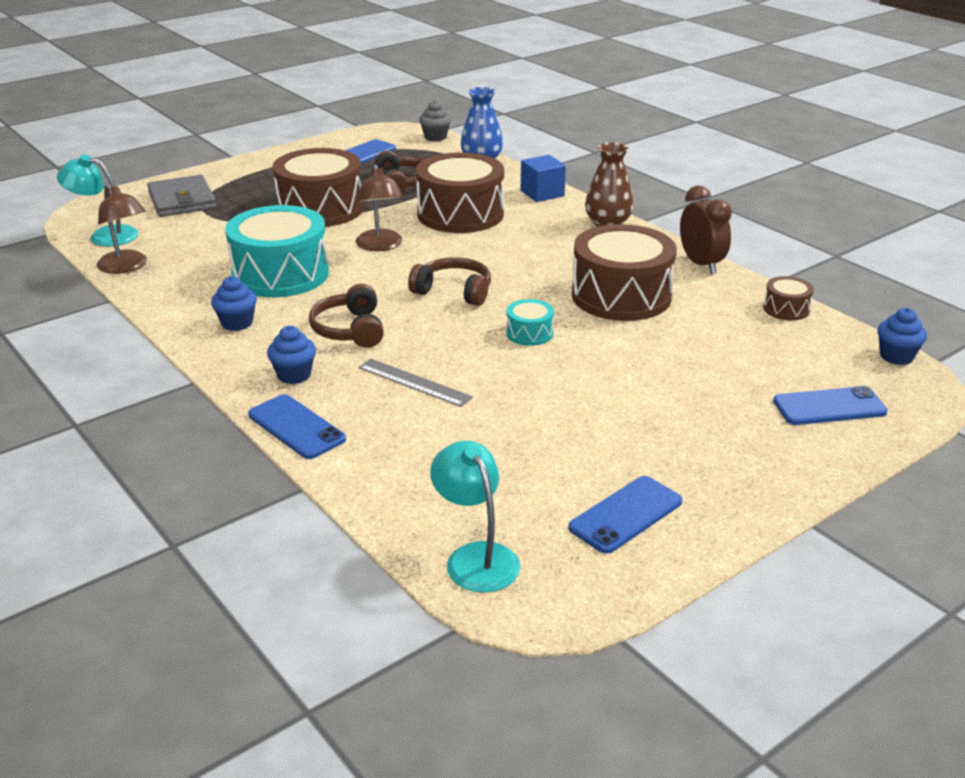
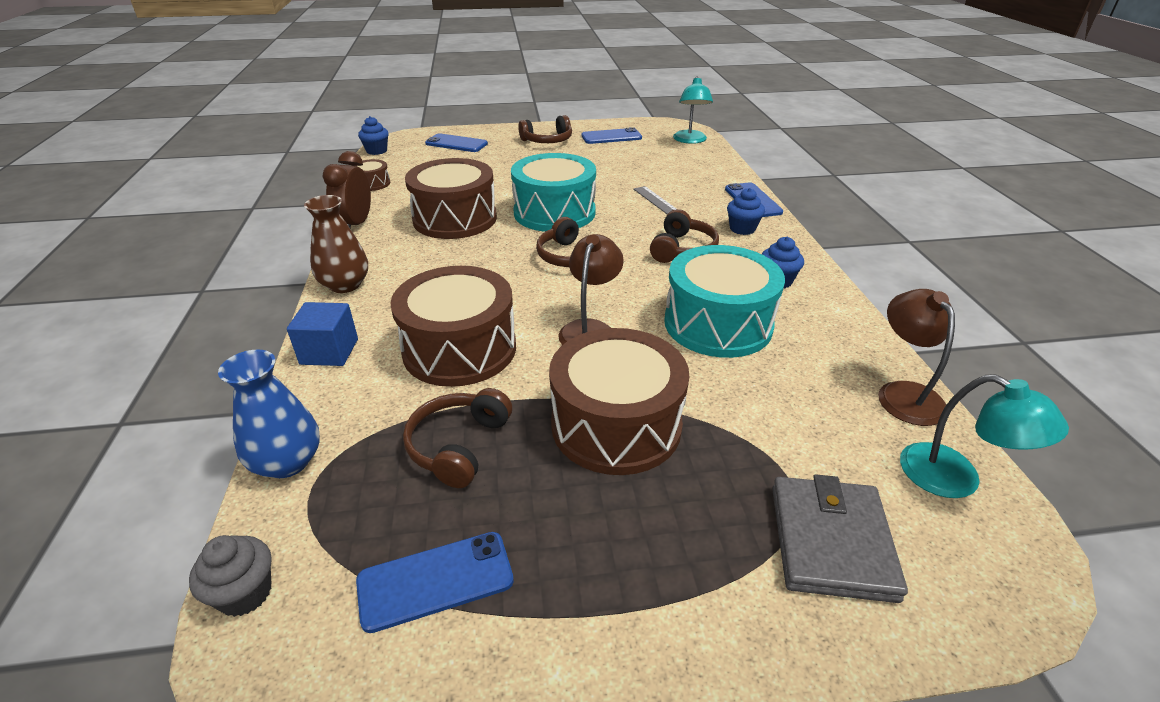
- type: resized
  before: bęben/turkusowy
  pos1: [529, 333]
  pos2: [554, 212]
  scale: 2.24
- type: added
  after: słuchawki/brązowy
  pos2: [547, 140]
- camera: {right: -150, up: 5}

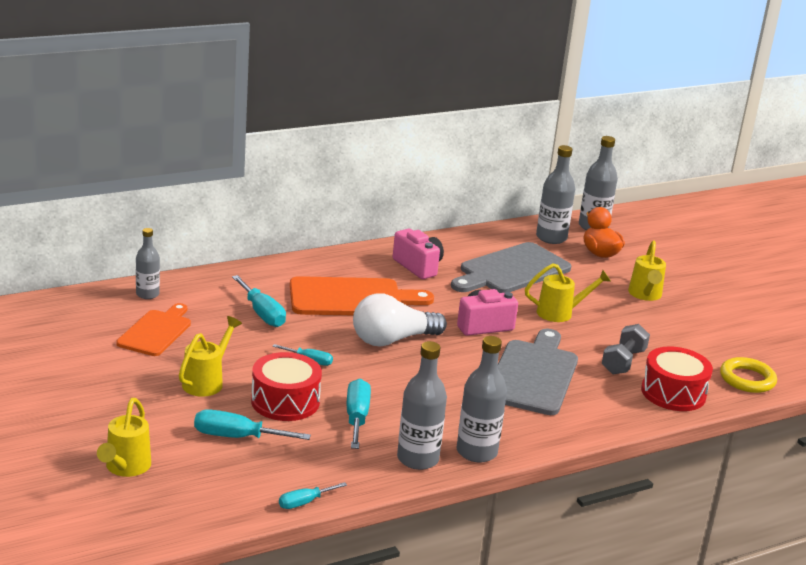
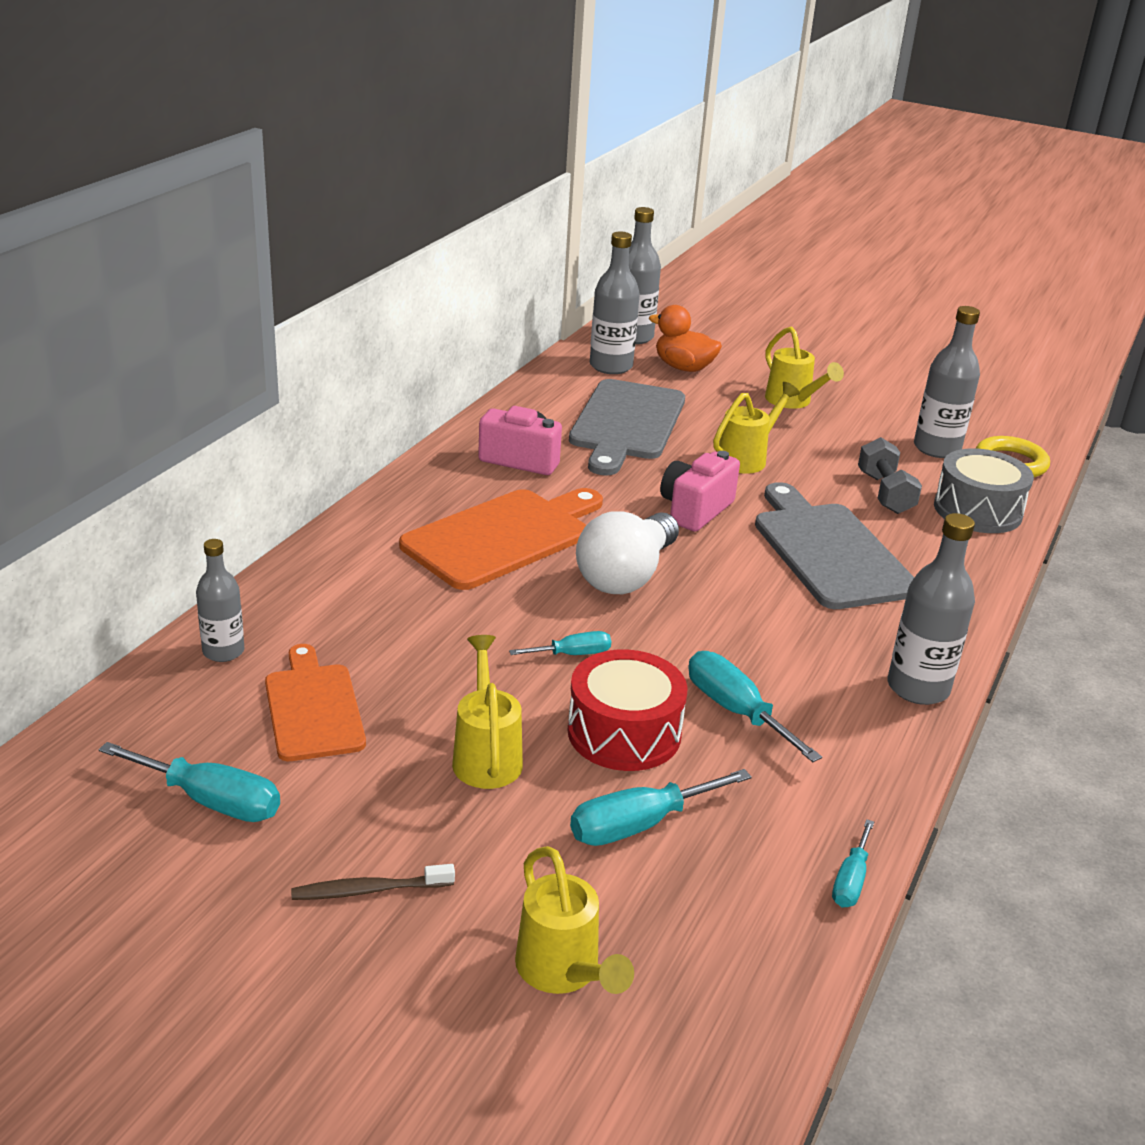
- type: moved
  before: śrubokręt/turkusowy
  pos1: [262, 313]
  pos2: [211, 801]
- type: moved
  before: butelka/szary
  pos1: [417, 459]
  pos2: [936, 448]
- type: recoloured
  before: bęben/czerwony
  after: bęben/szary
  pos1: [673, 393]
  pos2: [977, 510]
- type: added
  after: szczoteczka do zębów/brązowy
  pos2: [369, 890]
- camera: {right: -35, up: 5}

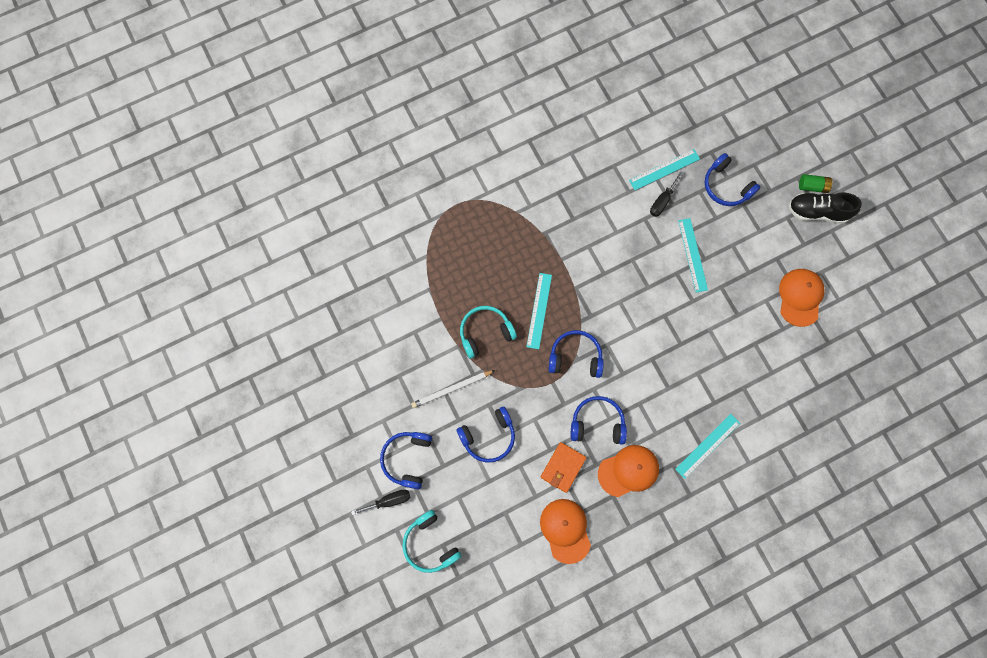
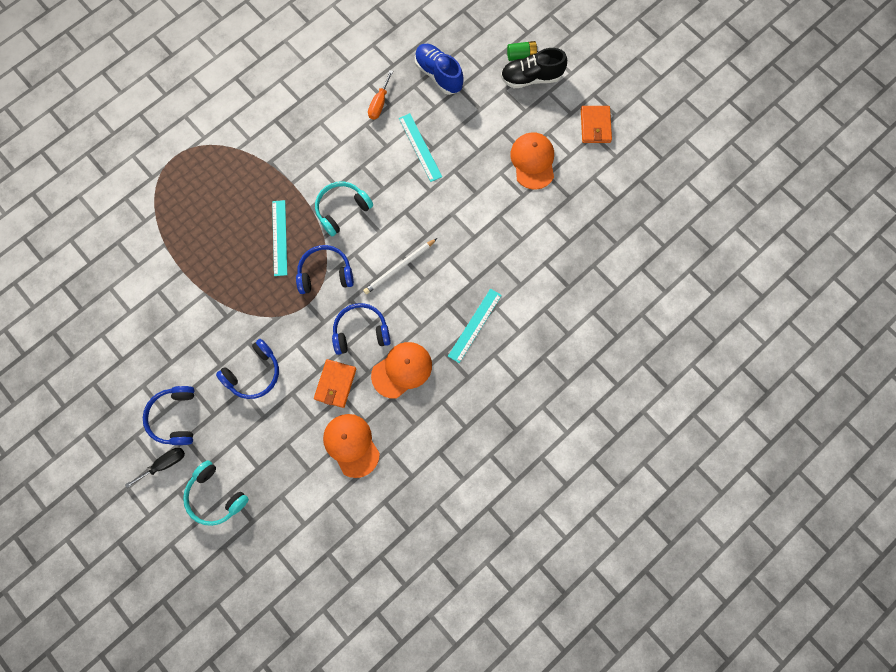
- type: removed
  before: linijka/turkusowy
  pos1: [664, 169]
- type: replaced
  before: słuchawki/niebieski
  after: but/niebieski
  pos1: [726, 186]
  pos2: [438, 75]
- type: recoloured
  before: śrubokręt/czarny
  after: śrubokręt/pomarańczowy
  pos1: [662, 201]
  pos2: [379, 103]
- type: moved
  before: słuchawki/turkusowy
  pos1: [485, 333]
  pos2: [342, 210]
- type: moved
  before: ołówek/biały
  pos1: [452, 389]
  pos2: [400, 267]
- type: added
  after: portfel/pomarańczowy
  pos2: [595, 126]
- camera: {right: -15, up: 0}

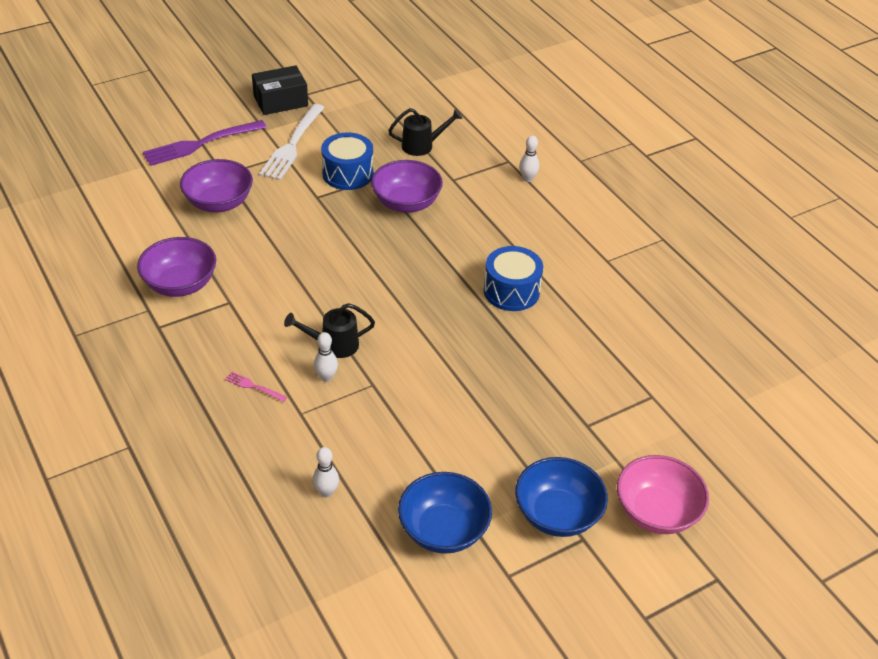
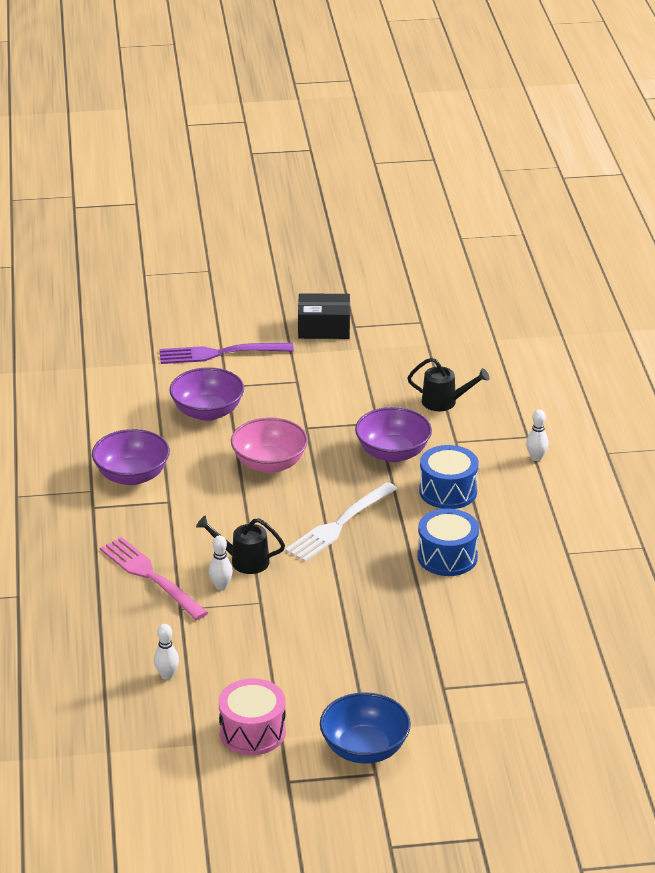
- type: moved
  before: widelec/biały
  pos1: [292, 144]
  pos2: [339, 524]
- type: moved
  before: bęben/niebieski
  pos1: [348, 174]
  pos2: [448, 491]
- type: resized
  before: widelec/różowy
  pos1: [254, 386]
  pos2: [151, 577]
  scale: 2.29
- type: moved
  before: miska/różowy
  pos1: [656, 512]
  pos2: [269, 464]
- type: replaced
  before: miska/niebieski
  after: bęben/różowy
  pos1: [443, 530]
  pos2: [252, 732]
- camera: {right: 25, up: -10}

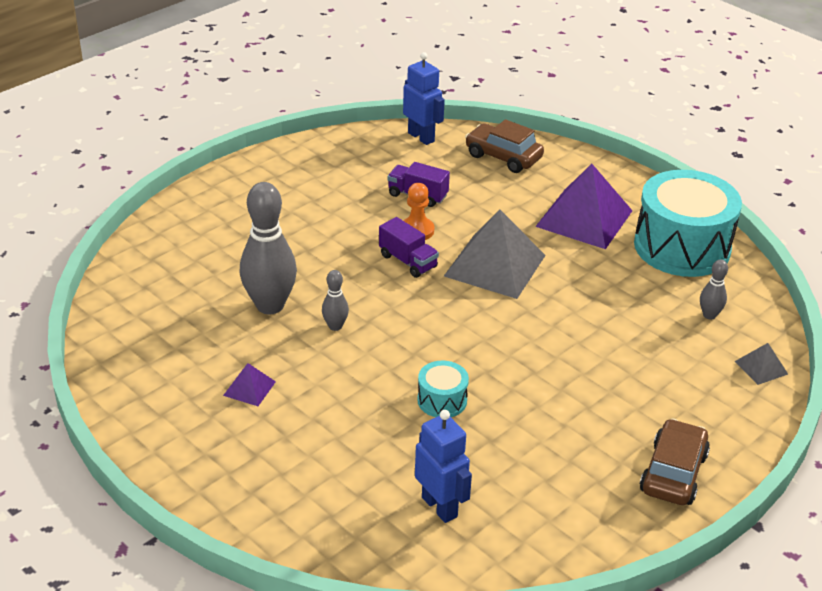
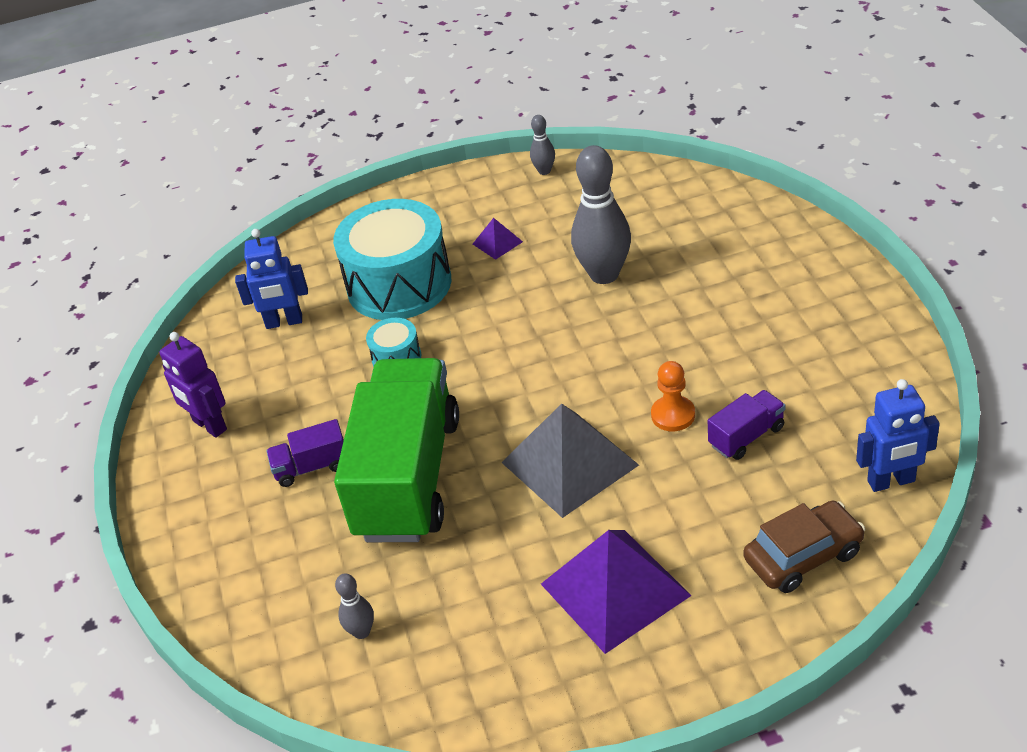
- type: moved
  before: bęben/turkusowy
  pos1: [682, 247]
  pos2: [399, 284]
- type: moved
  before: ciężarówka/fioletowy
  pos1: [408, 261]
  pos2: [312, 467]
- type: moved
  before: kręgiel/szary
  pos1: [335, 326]
  pos2: [544, 171]
- type: removed
  before: piramida/szary
  pos1: [761, 367]
- type: removed
  before: samochód/brązowy
  pos1: [673, 473]
- type: added
  after: robot/fioletowy
  pos2: [209, 425]
- type: added
  after: ciężarówka/zielony
  pos2: [408, 477]
- camera: {right: 125, up: 5}

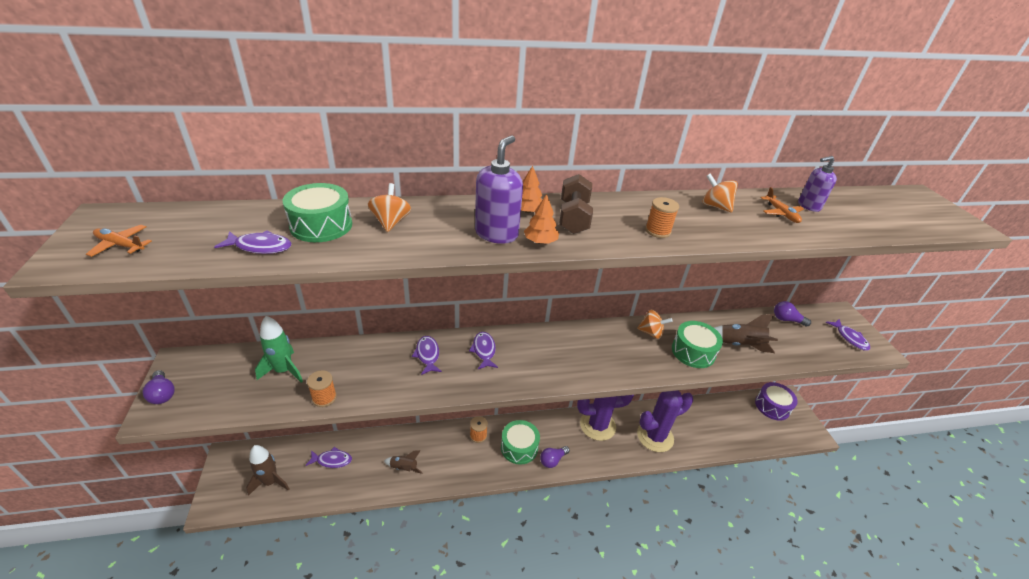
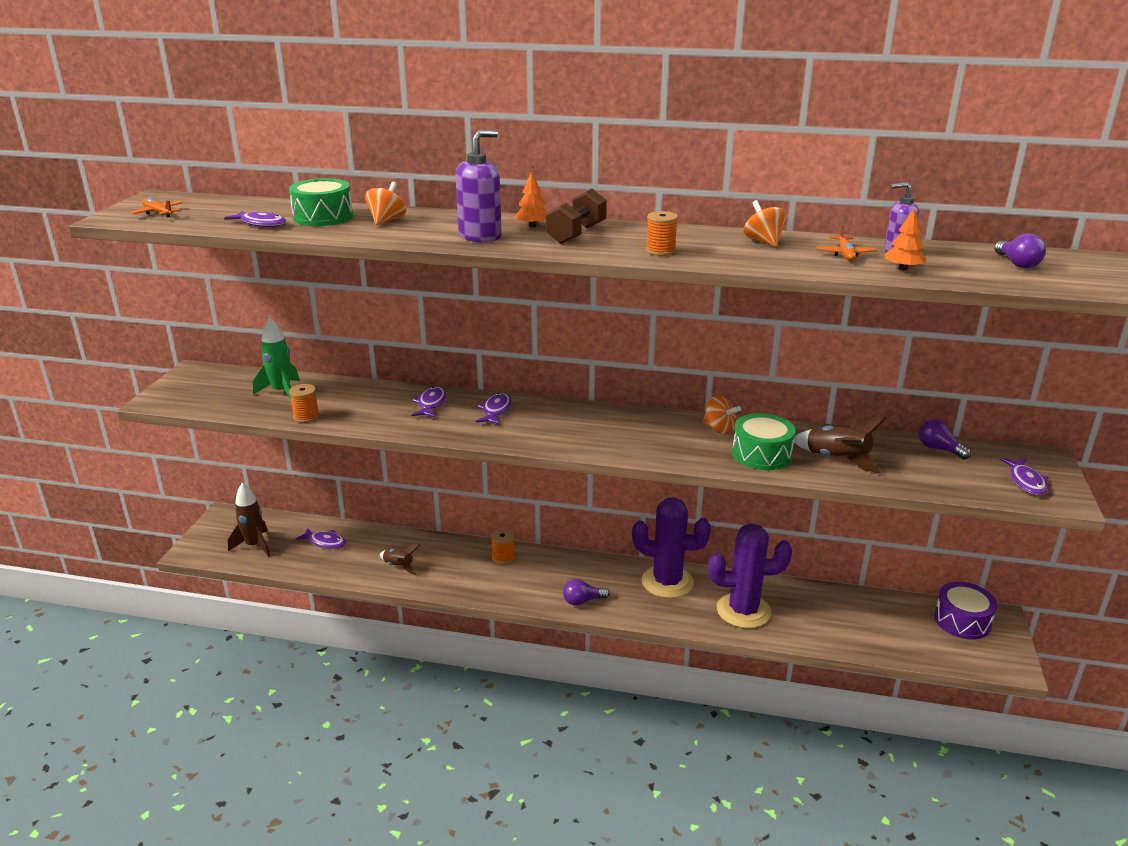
- type: moved
  before: drzewko/pomarańczowy
  pos1: [540, 241]
  pos2: [903, 268]
- type: moved
  before: żarówka/fioletowy
  pos1: [162, 394]
  pos2: [1017, 264]
- type: removed
  before: bęben/zielony
  pos1: [519, 447]
- camera: {right: 25, up: -10}

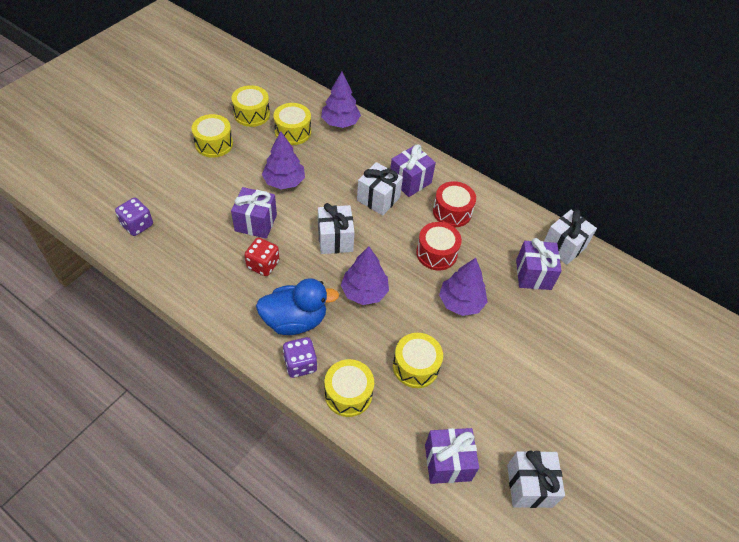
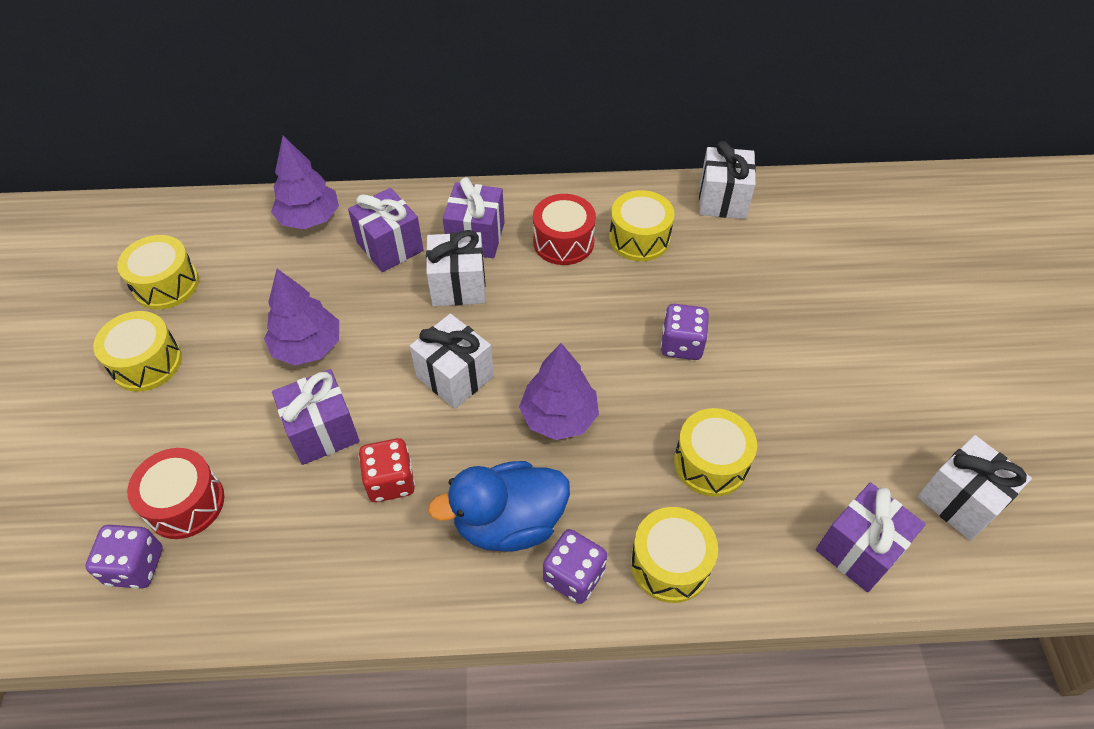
- type: moved
  before: bęben/żółty
  pos1: [293, 132]
  pos2: [639, 238]
- type: moved
  before: bęben/czerwony
  pos1: [436, 253]
  pos2: [185, 503]
- type: moved
  before: prezent/fioletowy
  pos1: [533, 274]
  pos2: [390, 246]
- type: replaced
  before: drzewko/fioletowy
  after: kostka do gry/fioletowy
  pos1: [461, 302]
  pos2: [681, 345]
- type: turned
  before: kaczka/niebieski
  pos1: [295, 320]
  pos2: [509, 523]
  turn: -150
- camera: {right: -35, up: 0}

